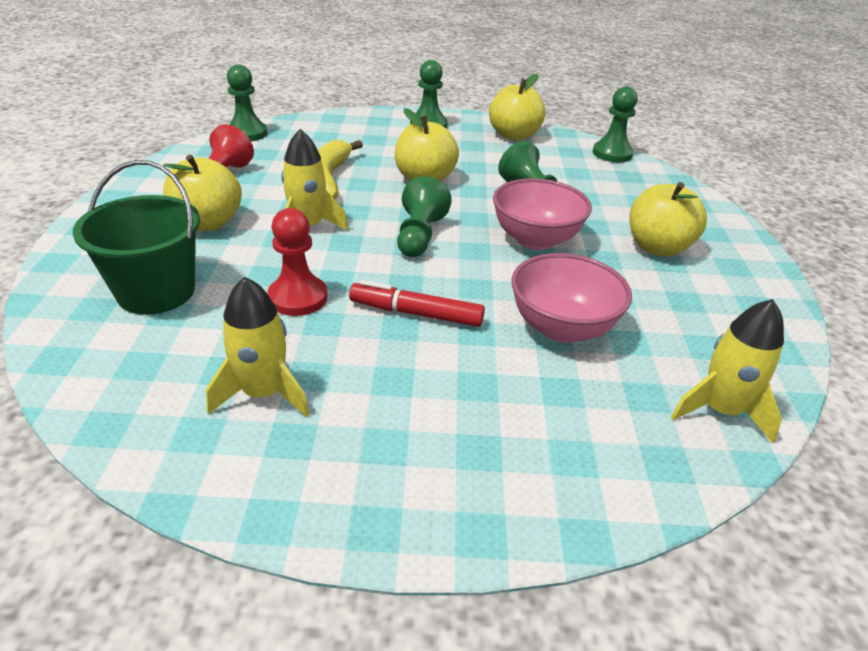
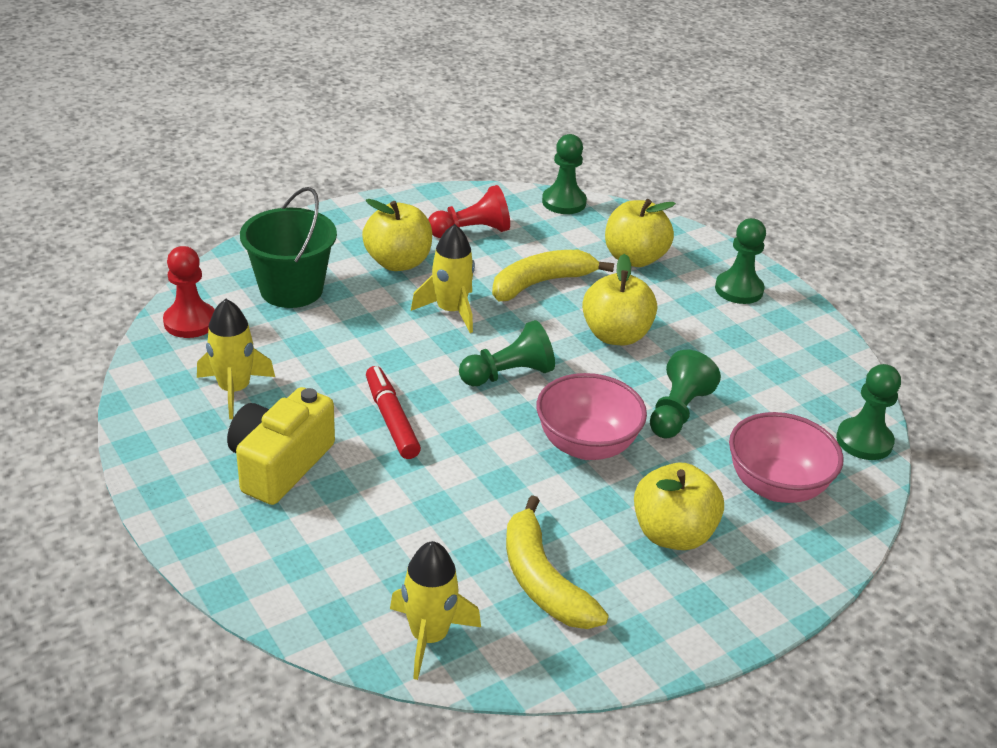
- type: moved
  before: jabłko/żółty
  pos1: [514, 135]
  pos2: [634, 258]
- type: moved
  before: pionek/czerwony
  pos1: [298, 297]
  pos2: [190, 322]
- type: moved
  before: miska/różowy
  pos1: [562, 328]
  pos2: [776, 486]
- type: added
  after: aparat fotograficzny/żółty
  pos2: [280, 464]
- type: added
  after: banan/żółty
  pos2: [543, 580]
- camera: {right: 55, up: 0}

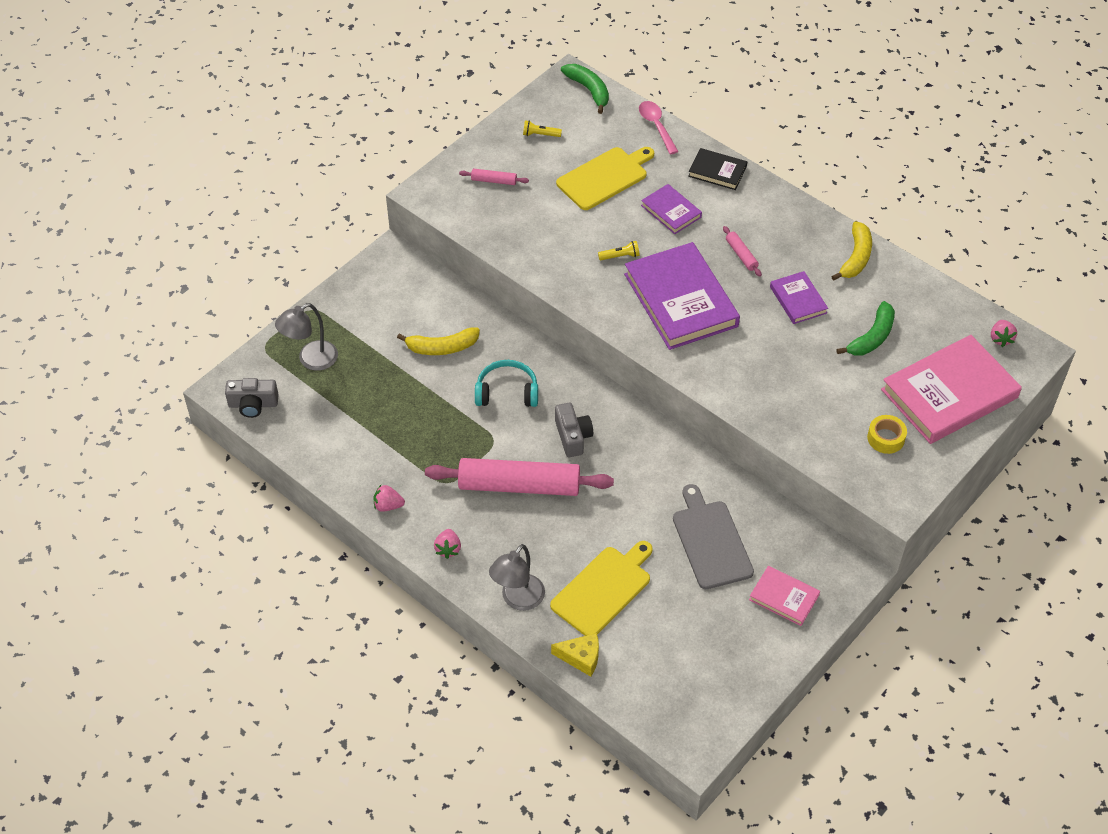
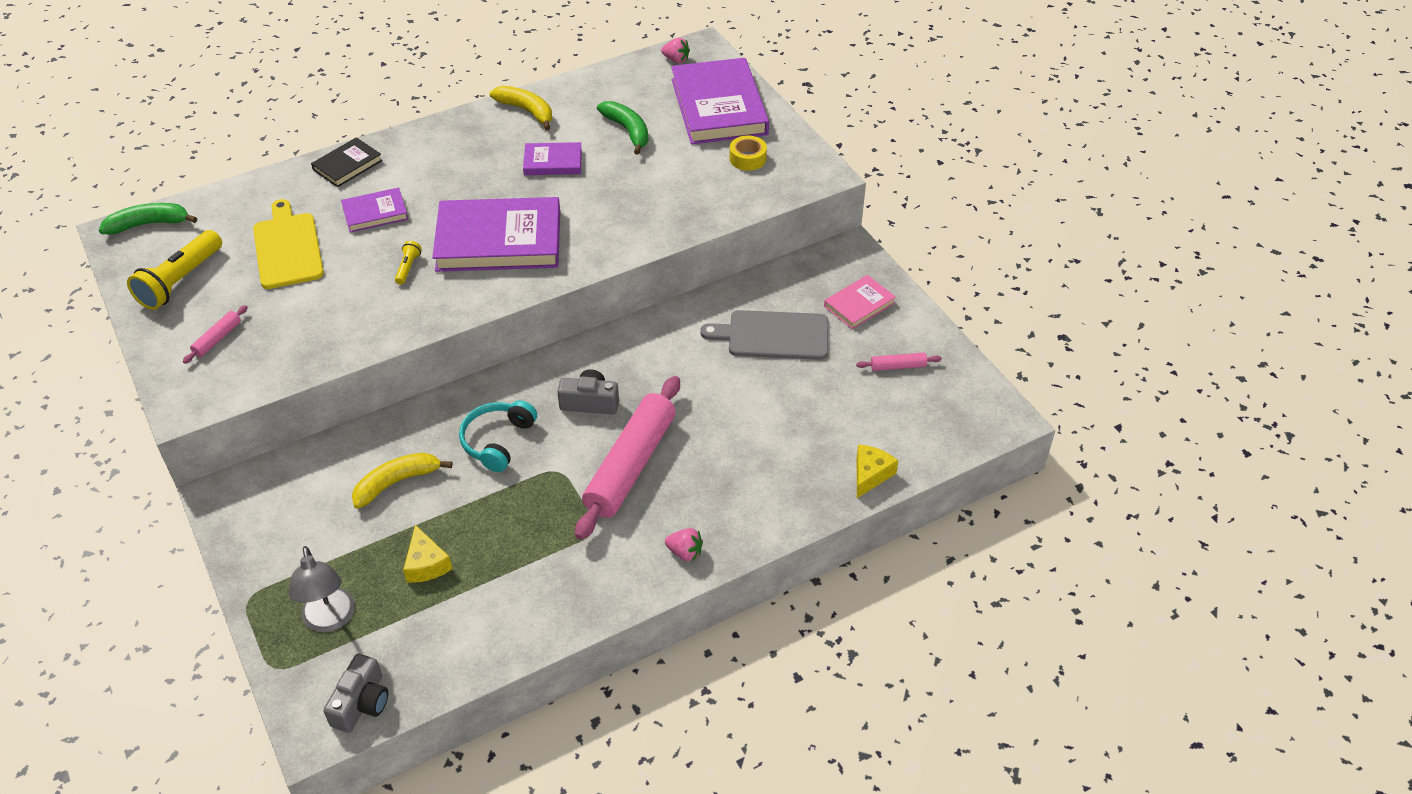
- type: removed
  before: łyżka/różowy
  pos1: [656, 126]
- type: resized
  before: latarka/żółty
  pos1: [540, 135]
  pos2: [180, 281]
  scale: 2.16
- type: moved
  before: wałek do ciasta/różowy
  pos1: [741, 255]
  pos2: [898, 366]
- type: turned
  before: banan/żółty
  pos1: [442, 347]
  pos2: [397, 482]
  turn: -135
- type: recoloured
  before: książka/różowy
  after: książka/fioletowy
  pos1: [949, 393]
  pos2: [719, 107]
- type: removed
  before: truskawka/różowy
  pos1: [388, 505]
- type: removed
  before: deska do krojenia/żółty
  pos1: [603, 589]
- type: removed
  before: lampka/szary
  pos1: [518, 599]
- type: added
  after: ser/żółty
  pos2: [426, 564]
- camera: {right: -70, up: -5}

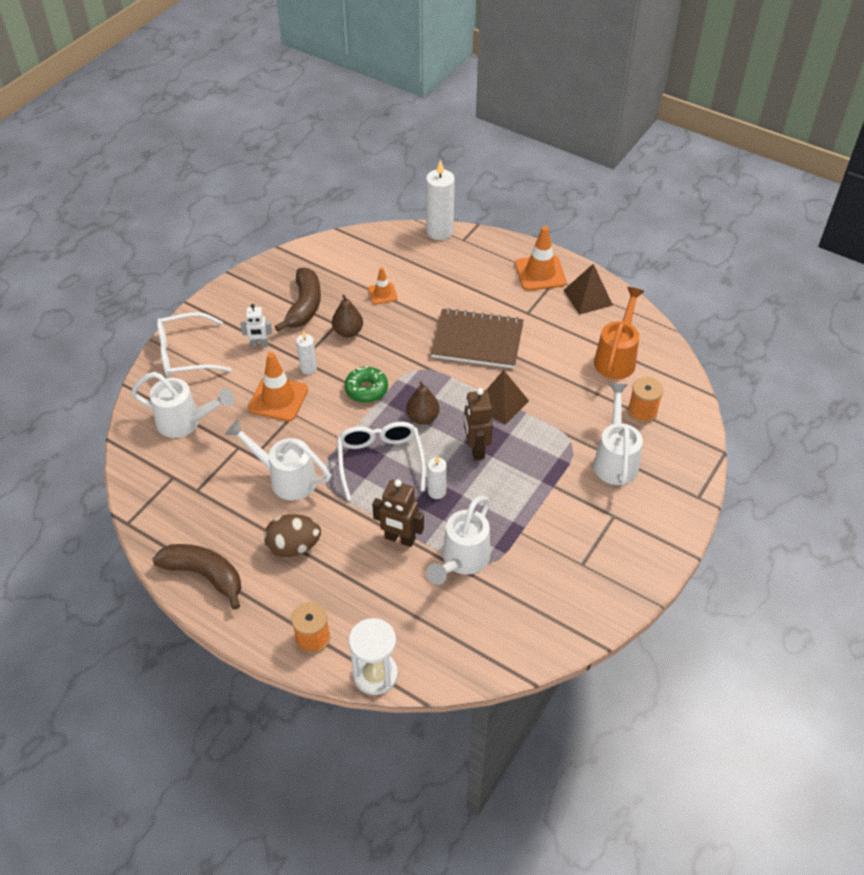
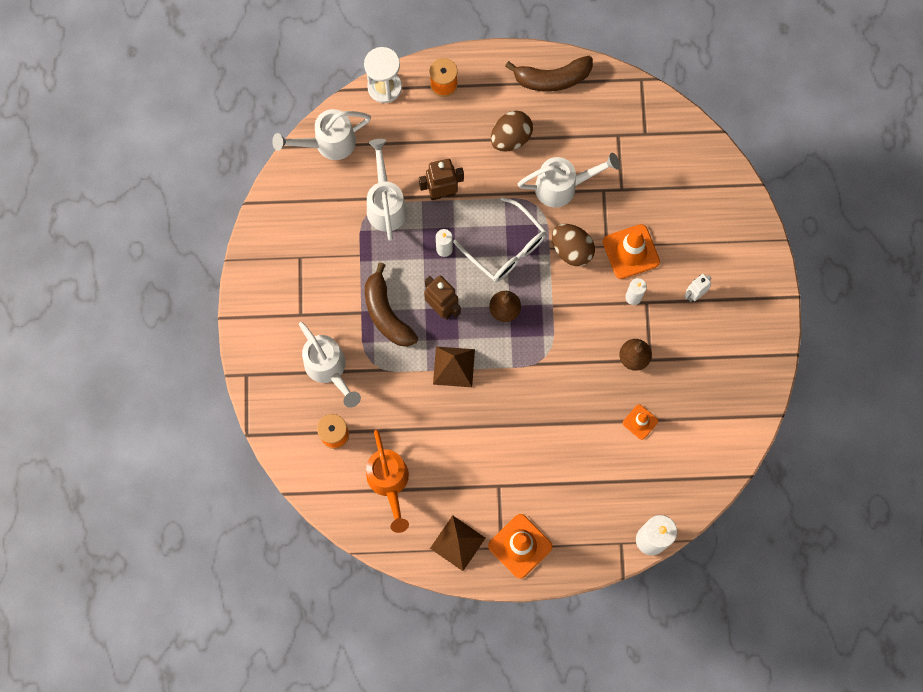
- type: moved
  before: banan/brązowy
  pos1: [304, 306]
  pos2: [386, 313]
- type: removed
  before: zeszyt/brązowy
  pos1: [477, 340]
- type: removed
  before: okulary/biały
  pos1: [185, 354]
- type: removed
  before: donut/zielony
  pos1: [366, 389]
- type: moved
  before: konewka/biały
  pos1: [186, 422]
  pos2: [328, 144]
- type: added
  after: jajko/brązowy
  pos2: [571, 250]
- camera: {right: 145, up: 25}

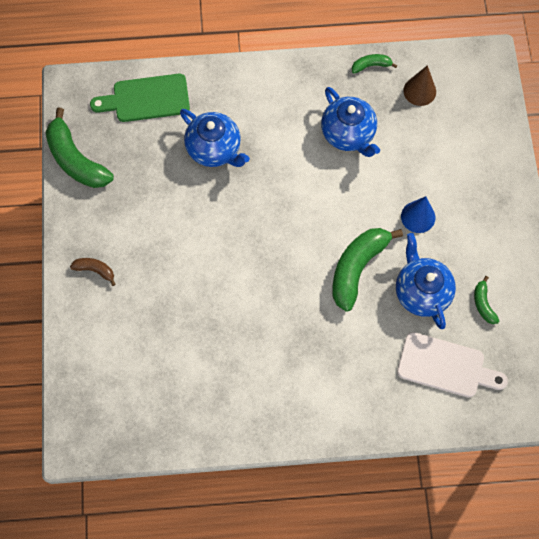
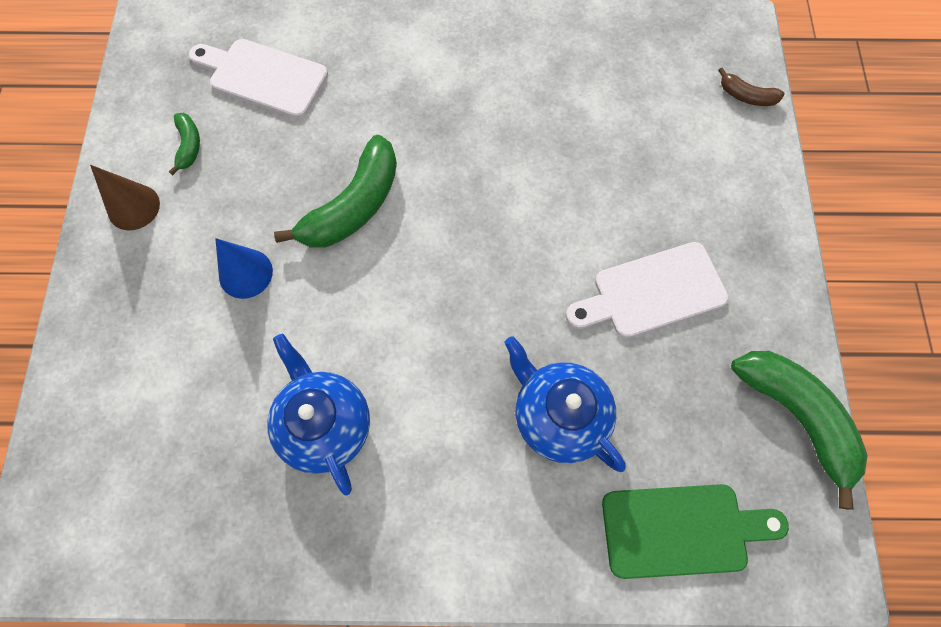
- type: removed
  before: banan/zielony
  pos1: [371, 66]
- type: moved
  before: stożek/brązowy
  pos1: [419, 91]
  pos2: [133, 207]
- type: removed
  before: imbryk/niebieski
  pos1: [421, 292]
- type: moved
  before: banan/brązowy
  pos1: [95, 270]
  pos2: [746, 96]
- type: added
  after: deska do krojenia/biały
  pos2: [652, 292]
- camera: {right: -175, up: 0}

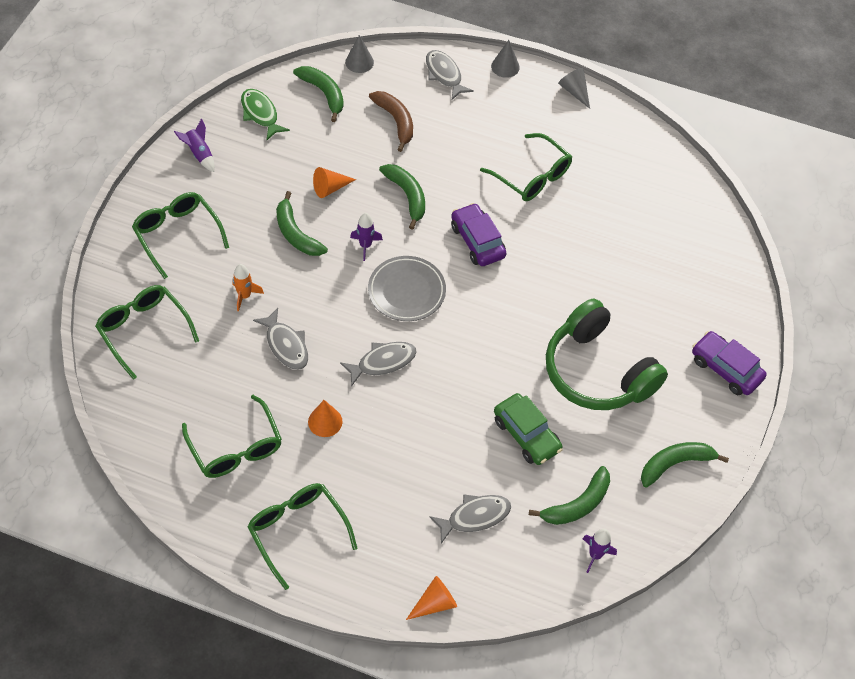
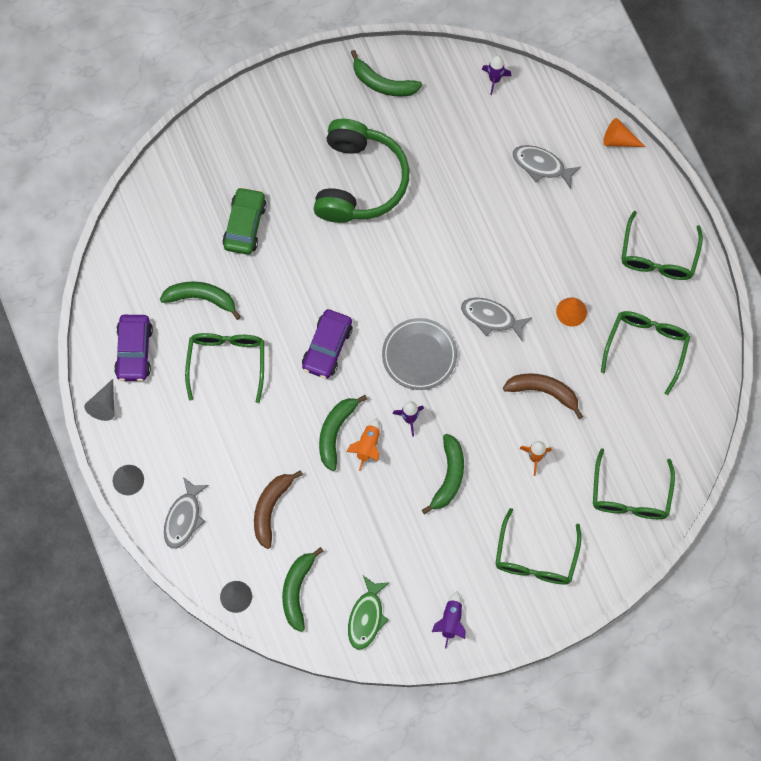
- type: removed
  before: stożek/pomarańczowy
  pos1: [330, 188]
- type: replaced
  before: ryba/szary
  after: banan/brązowy
  pos1: [286, 345]
  pos2: [543, 391]
- type: moved
  before: samochód/fioletowy
  pos1: [725, 369]
  pos2: [134, 351]
- type: moved
  before: samochód/zielony
  pos1: [526, 434]
  pos2: [245, 225]
- type: moved
  before: banan/zielony
  pos1: [577, 504]
  pos2: [201, 298]
- type: added
  after: rakieta/pomarańczowy
  pos2: [368, 446]
- camera: {right: -130, up: 15}

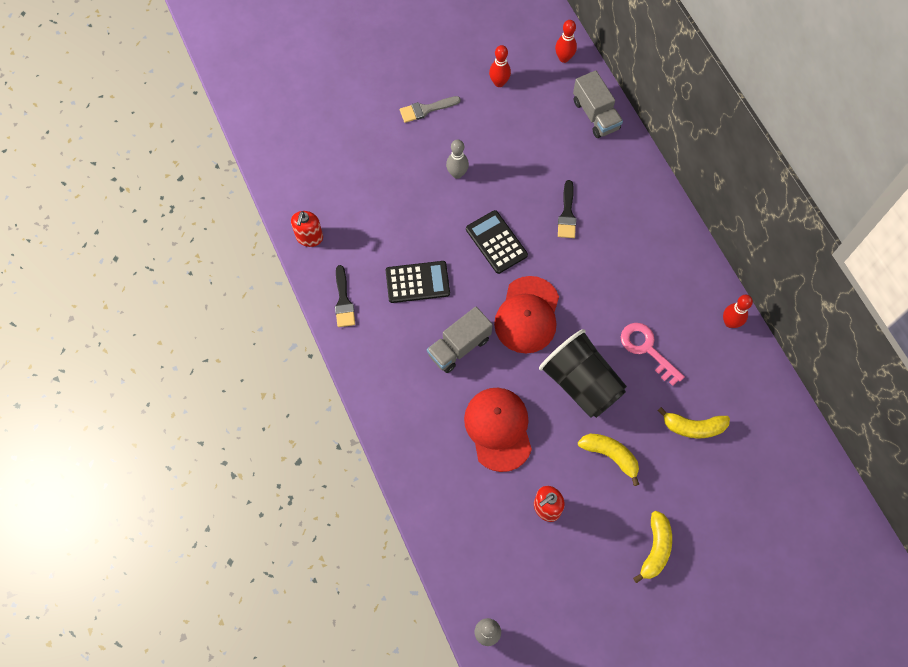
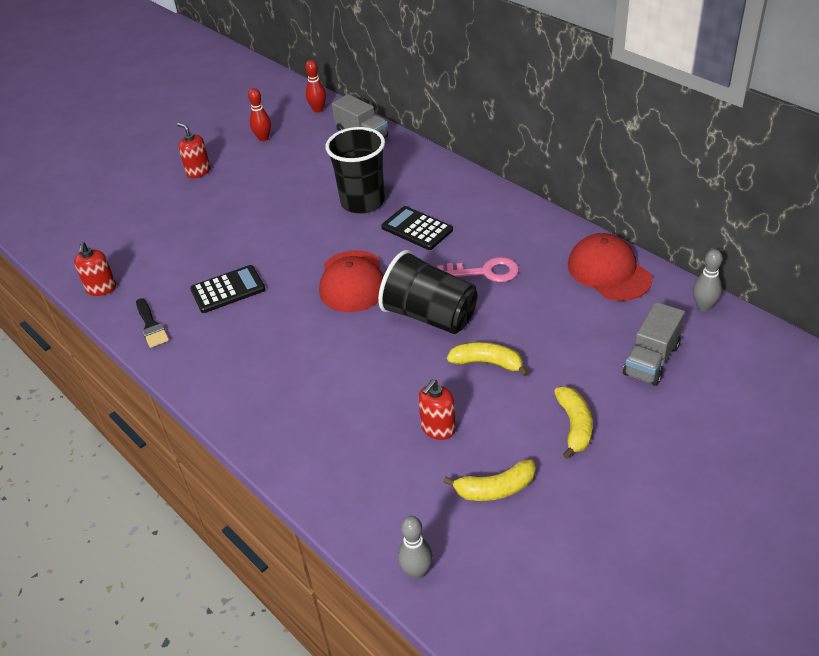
- type: replaced
  before: pędzel/szary
  after: dozownik mydła/czerwony
  pos1: [426, 109]
  pos2: [198, 172]
- type: moved
  before: kręgiel/szary
  pos1: [457, 173]
  pos2: [703, 306]
- type: replaced
  before: pędzel/czarny
  after: szklanka/czarny
  pos1: [567, 214]
  pos2: [362, 202]
- type: moved
  before: kalkulator/czarny
  pos1: [496, 242]
  pos2: [417, 229]
- type: removed
  before: kręgiel/czerwony
  pos1: [730, 322]
- type: moved
  before: ciężarówka/szary
  pos1: [459, 346]
  pos2: [651, 360]
- type: turned
  before: klucz/różowy
  pos1: [646, 349]
  pos2: [485, 272]
  turn: 150
- type: moved
  before: czapka/czerwony
  pos1: [498, 429]
  pos2: [609, 271]
- type: moved
  before: banan/żółty
  pos1: [693, 427]
  pos2: [495, 489]
- camera: {right: -15, up: -25}

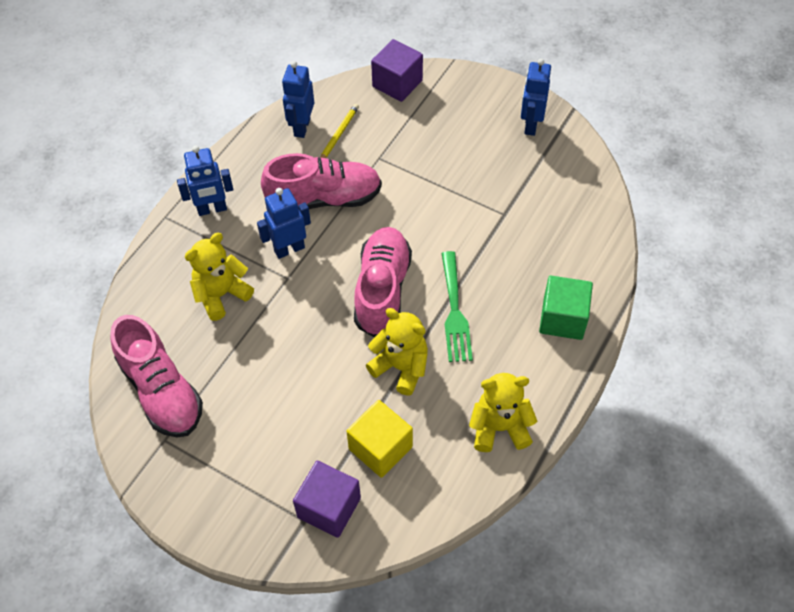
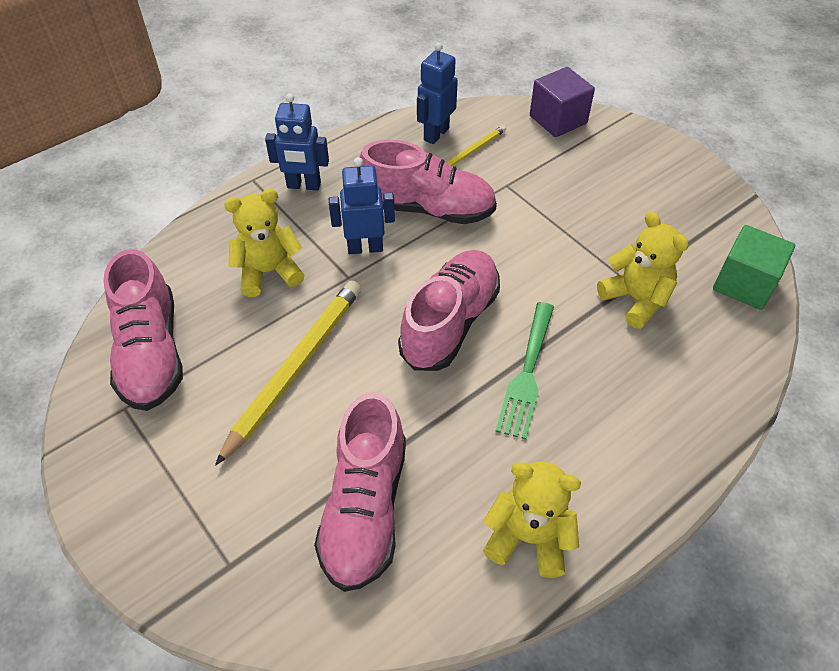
- type: removed
  before: robot/niebieski
  pos1: [530, 125]
- type: moved
  before: sześcian/zielony
  pos1: [562, 319]
  pos2: [744, 284]
- type: moved
  before: miś/żółty
  pos1: [401, 367]
  pos2: [635, 299]
- type: replaced
  before: sześcian/żółty
  after: but/różowy
  pos1: [380, 448]
  pos2: [365, 508]
- type: removed
  before: sześcian/fioletowy
  pos1: [329, 507]
- type: added
  after: ołówek/żółty
  pos2: [295, 368]
- camera: {right: 20, up: -5}

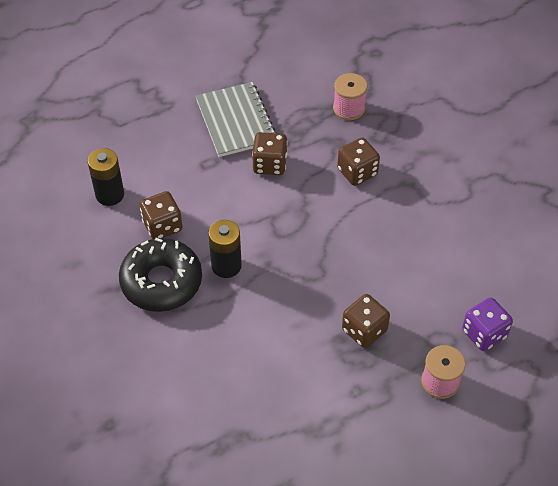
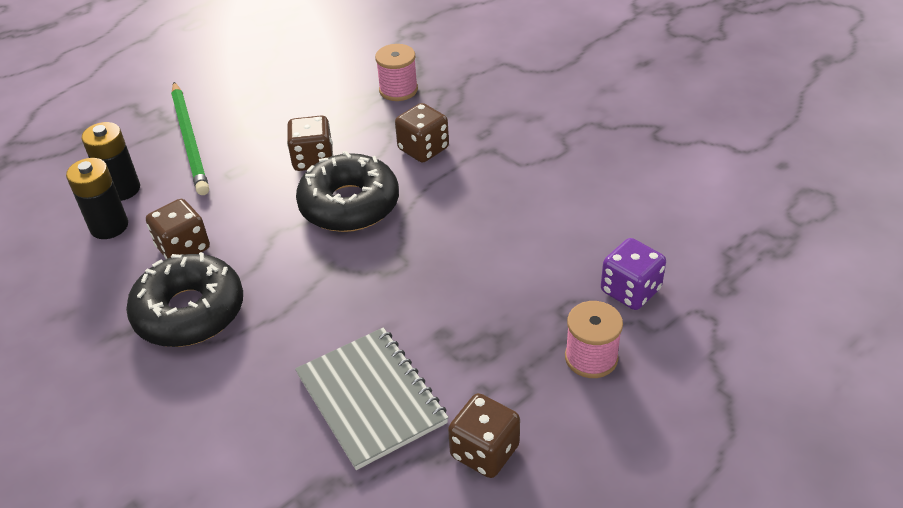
- type: moved
  before: zeszyt/szary
  pos1: [236, 121]
  pos2: [371, 398]
- type: moved
  before: bateria/czarny
  pos1: [226, 266]
  pos2: [122, 189]
- type: moved
  before: kostka do gry/brązowy
  pos1: [364, 330]
  pos2: [484, 451]
- type: added
  after: ołówek/zielony
  pos2: [190, 140]
- type: added
  after: donut/czarny
  pos2: [349, 204]
- camera: {right: -10, up: -10}

